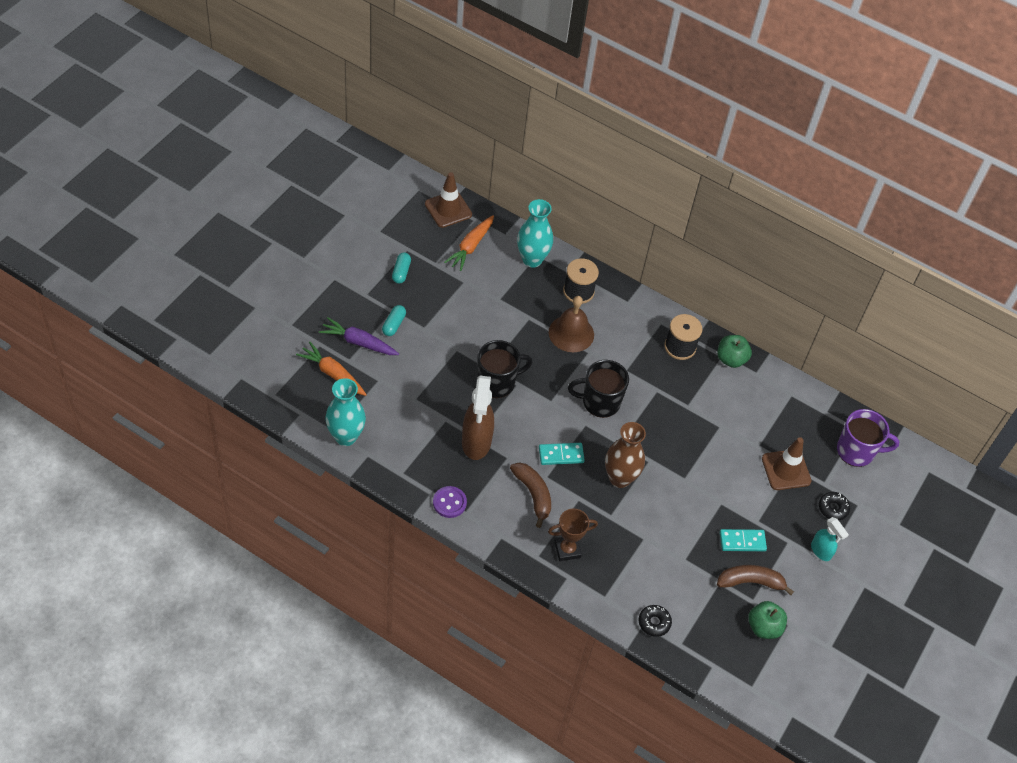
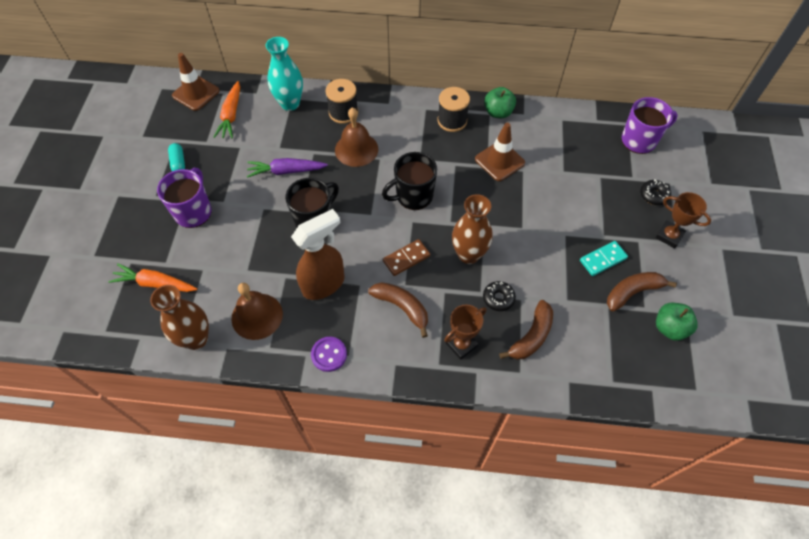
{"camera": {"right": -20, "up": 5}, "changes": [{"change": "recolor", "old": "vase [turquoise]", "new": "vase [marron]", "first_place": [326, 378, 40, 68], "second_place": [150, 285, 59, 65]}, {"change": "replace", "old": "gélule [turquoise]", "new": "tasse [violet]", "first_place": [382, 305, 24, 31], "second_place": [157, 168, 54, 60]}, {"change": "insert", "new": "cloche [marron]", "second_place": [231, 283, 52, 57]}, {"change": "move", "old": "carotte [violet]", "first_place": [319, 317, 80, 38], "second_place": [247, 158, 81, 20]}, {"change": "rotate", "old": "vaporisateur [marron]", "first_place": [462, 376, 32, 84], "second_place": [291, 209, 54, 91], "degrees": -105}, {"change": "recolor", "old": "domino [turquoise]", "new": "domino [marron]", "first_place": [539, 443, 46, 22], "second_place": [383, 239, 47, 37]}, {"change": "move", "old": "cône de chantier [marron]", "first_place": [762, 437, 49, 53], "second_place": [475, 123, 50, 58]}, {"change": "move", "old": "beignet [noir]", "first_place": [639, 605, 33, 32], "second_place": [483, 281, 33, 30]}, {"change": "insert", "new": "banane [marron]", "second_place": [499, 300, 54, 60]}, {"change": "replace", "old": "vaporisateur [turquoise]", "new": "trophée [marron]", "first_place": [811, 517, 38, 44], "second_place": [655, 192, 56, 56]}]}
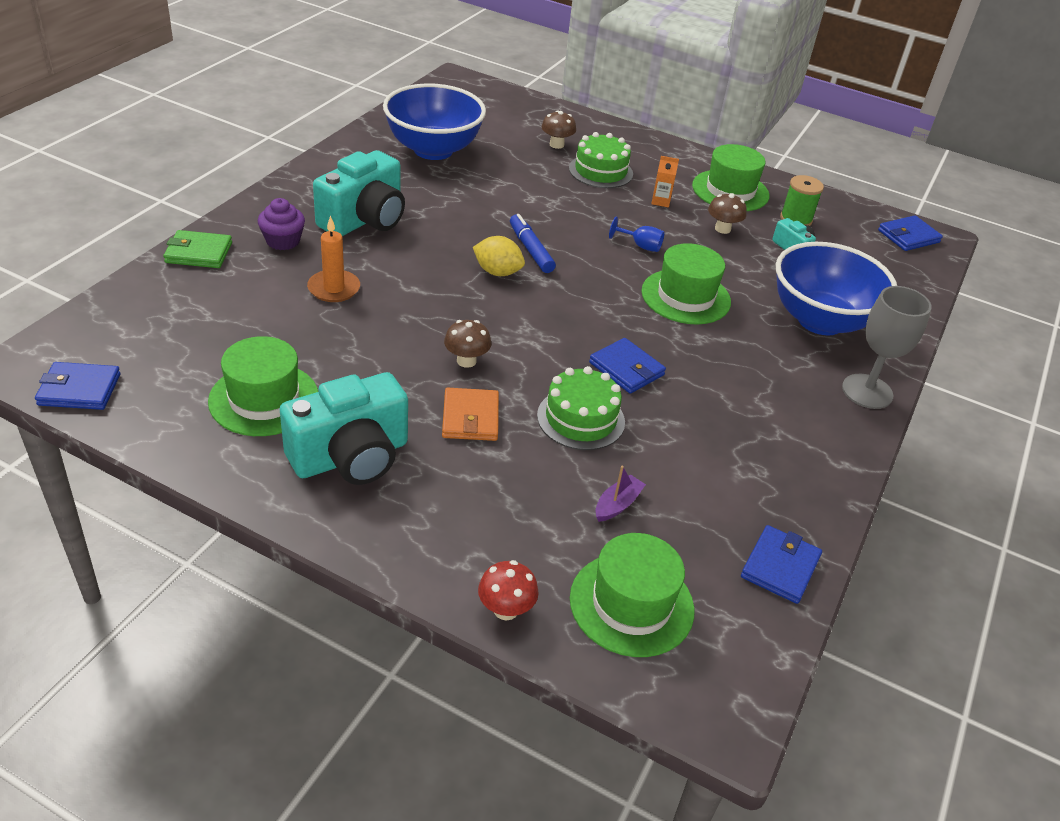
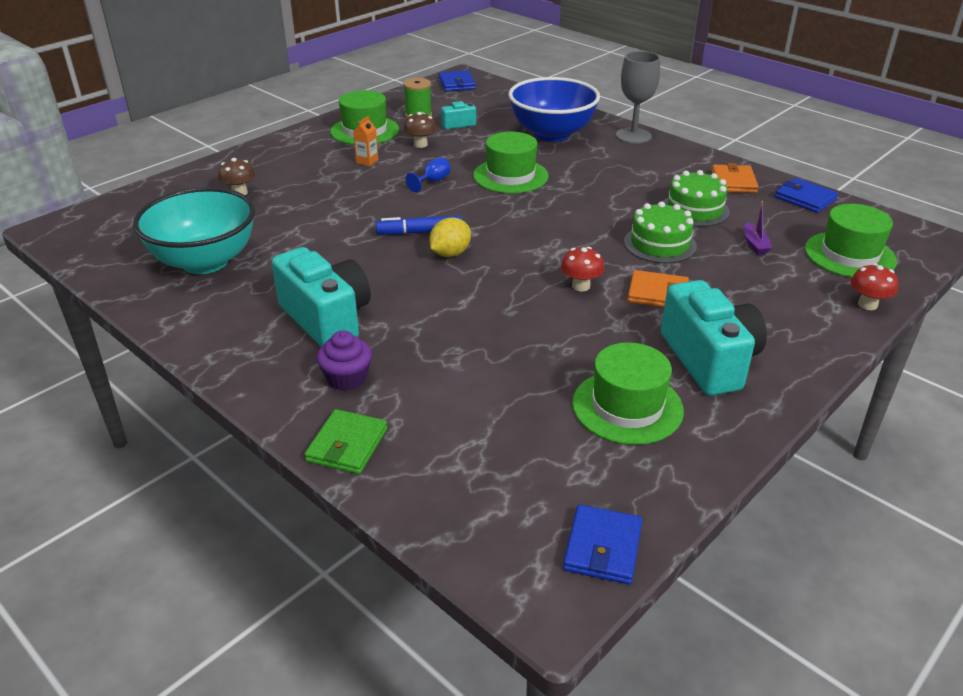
{"camera": {"right": -70, "up": -5}, "changes": [{"change": "recolor", "old": "bol [bleu]", "new": "bol [turquoise]", "first_place": [383, 83, 103, 77], "second_place": [133, 187, 122, 87]}, {"change": "recolor", "old": "champignon [marron]", "new": "champignon [rouge]", "first_place": [444, 320, 47, 48], "second_place": [561, 247, 43, 44]}, {"change": "move", "old": "gâteau [vert]", "first_place": [569, 132, 64, 56], "second_place": [663, 170, 67, 57]}, {"change": "insert", "new": "portefeuille [orange]", "second_place": [712, 163, 47, 30]}, {"change": "rotate", "old": "bateau [violet]", "first_place": [596, 466, 50, 56], "second_place": [744, 201, 28, 54], "degrees": -150}, {"change": "delete", "old": "bougie [orange]", "first_place": [307, 215, 53, 87]}, {"change": "delete", "old": "portefeuille [bleu]", "first_place": [589, 338, 77, 56]}]}
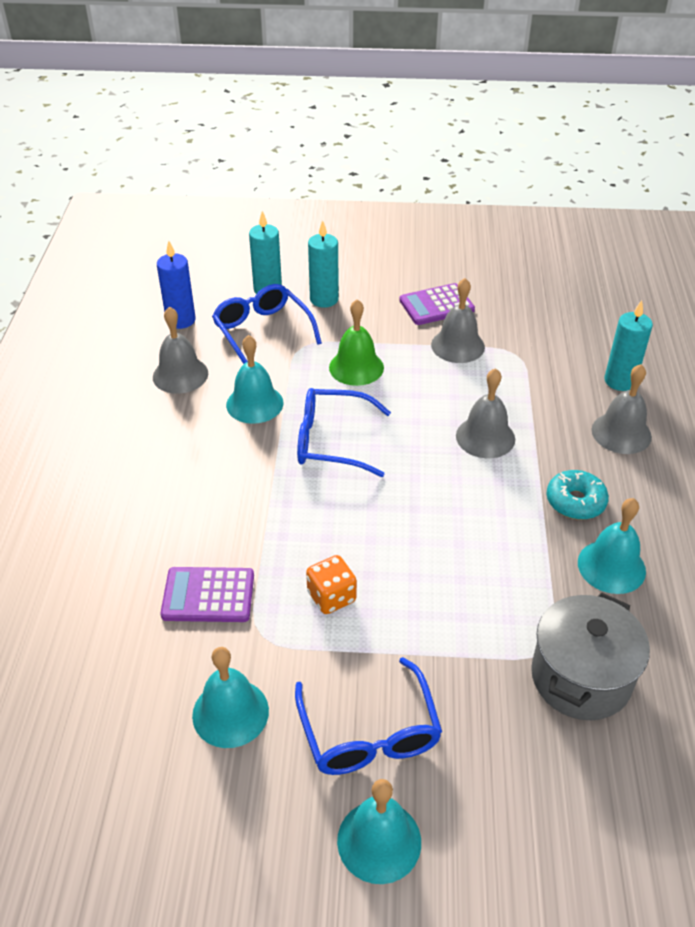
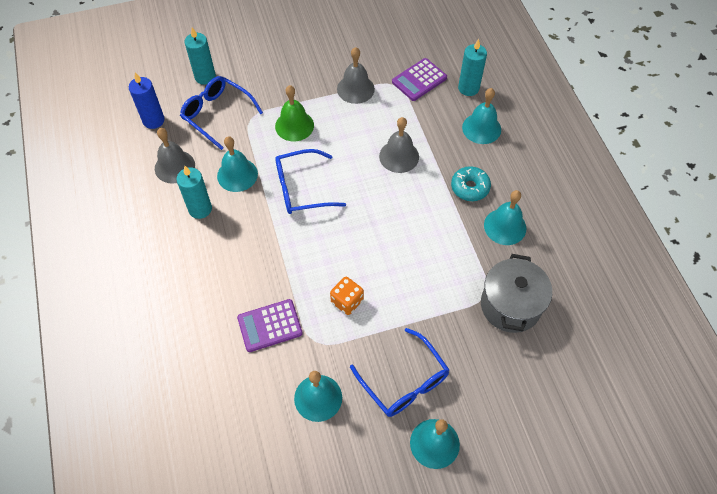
{"camera": {"right": -20, "up": 15}, "changes": [{"change": "move", "old": "bougie [turquoise]", "first_place": [308, 220, 31, 88], "second_place": [176, 166, 36, 53]}, {"change": "move", "old": "calculatrice [violet]", "first_place": [399, 283, 76, 42], "second_place": [392, 58, 55, 43]}, {"change": "recolor", "old": "cloche [gris]", "new": "cloche [turquoise]", "first_place": [592, 364, 60, 90], "second_place": [462, 88, 39, 56]}]}
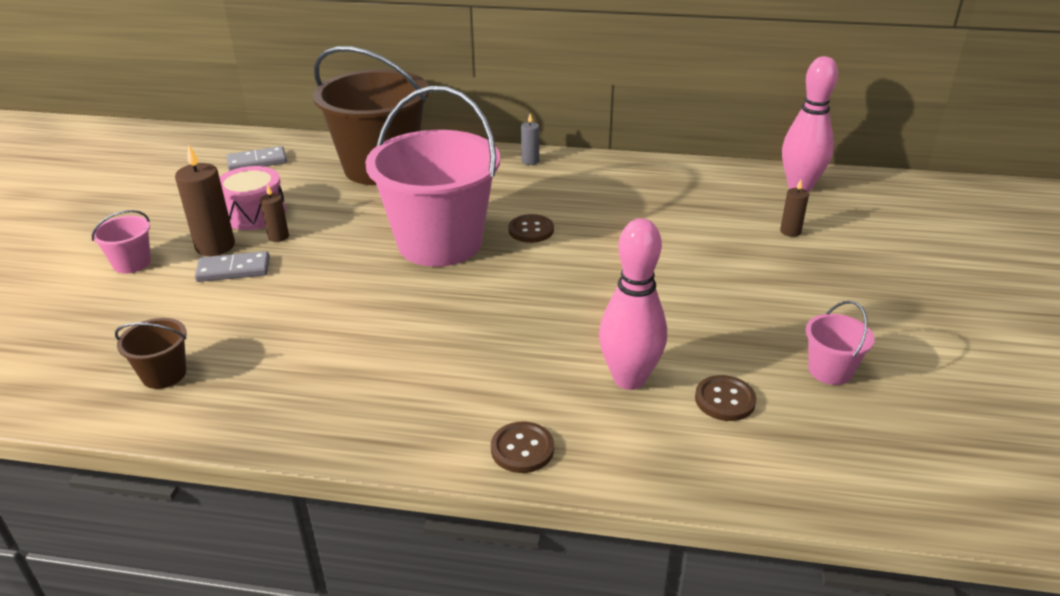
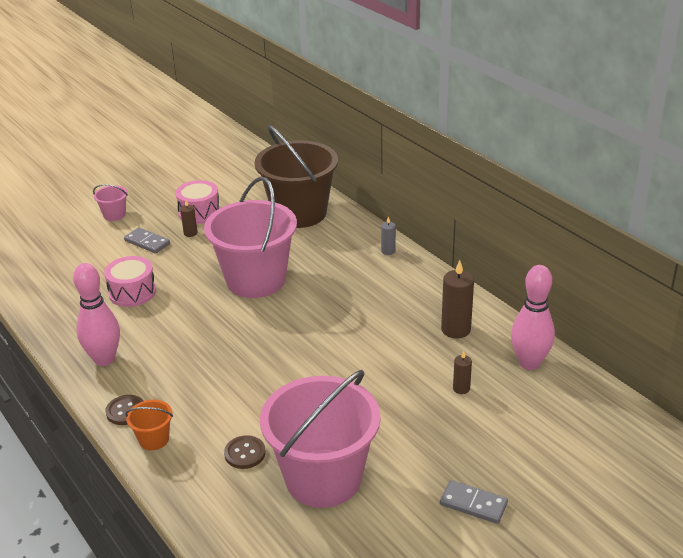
{"camera": {"right": 45, "up": 0}, "changes": [{"change": "move", "old": "quille [rose]", "first_place": [599, 218, 68, 172], "second_place": [73, 263, 47, 103]}, {"change": "insert", "new": "tambour [rose]", "second_place": [104, 256, 52, 51]}, {"change": "insert", "new": "seau [orange]", "second_place": [125, 400, 48, 51]}, {"change": "resize", "old": "seau [rose]", "first_place": [806, 301, 69, 84], "second_place": [260, 370, 121, 138], "factor": 2.43}, {"change": "move", "old": "domino [gris]", "first_place": [227, 146, 60, 25], "second_place": [440, 480, 68, 44]}, {"change": "move", "old": "bougie [marron]", "first_place": [175, 145, 60, 111], "second_place": [441, 260, 33, 78]}, {"change": "delete", "old": "seau [marron]", "first_place": [115, 318, 72, 71]}, {"change": "delete", "old": "bouton [marron]", "first_place": [508, 214, 46, 29]}]}
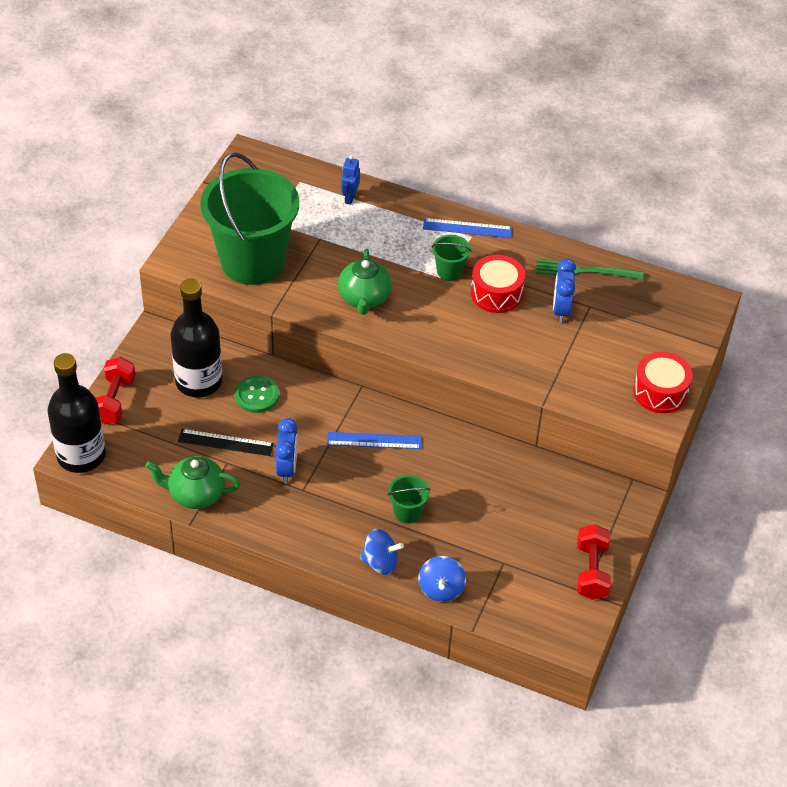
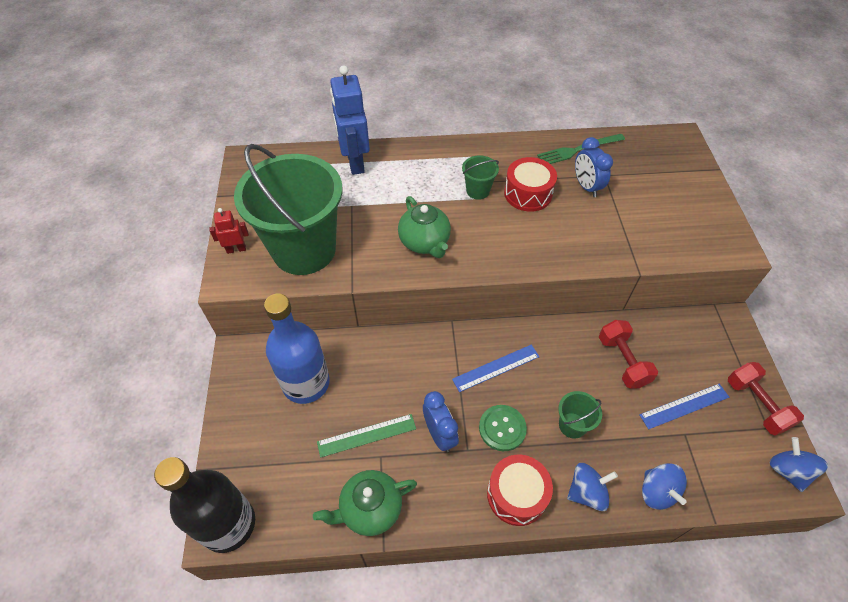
{"camera": {"right": -25, "up": 5}, "changes": [{"change": "insert", "new": "robot [rouge]", "second_place": [210, 208, 39, 46]}, {"change": "recolor", "old": "bouteille [noir]", "new": "bouteille [bleu]", "first_place": [171, 279, 51, 118], "second_place": [264, 293, 66, 111]}, {"change": "recolor", "old": "règle [noir]", "new": "règle [vert]", "first_place": [178, 429, 96, 27], "second_place": [317, 414, 99, 44]}, {"change": "resize", "old": "robot [bleu]", "first_place": [341, 155, 19, 50], "second_place": [330, 65, 40, 110], "factor": 2.05}, {"change": "move", "old": "bouton [vert]", "first_place": [235, 375, 44, 38], "second_place": [479, 405, 48, 46]}, {"change": "move", "old": "tambour [rouge]", "first_place": [633, 352, 60, 61], "second_place": [487, 455, 66, 71]}, {"change": "move", "old": "haltère [rouge]", "first_place": [95, 357, 41, 68], "second_place": [599, 320, 59, 68]}, {"change": "move", "old": "règle [bleu]", "first_place": [423, 218, 89, 20], "second_place": [640, 384, 89, 45]}, {"change": "insert", "new": "toupie [bleu]", "second_place": [770, 437, 58, 55]}]}
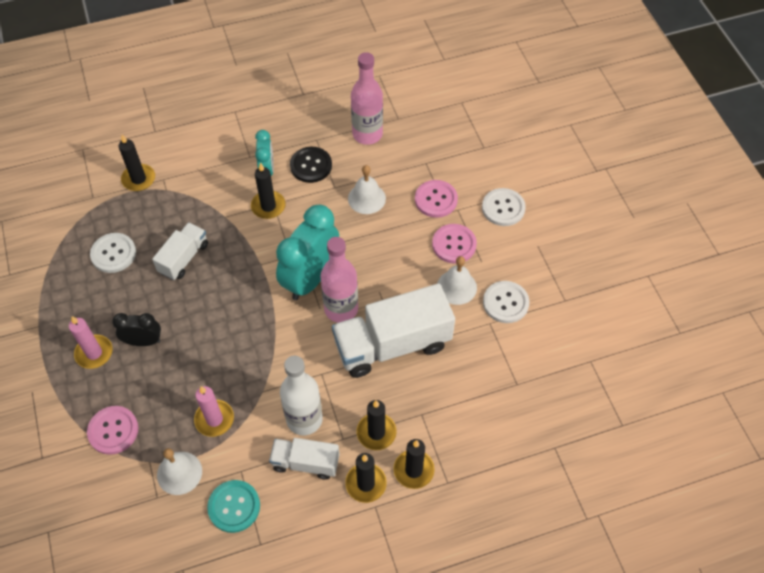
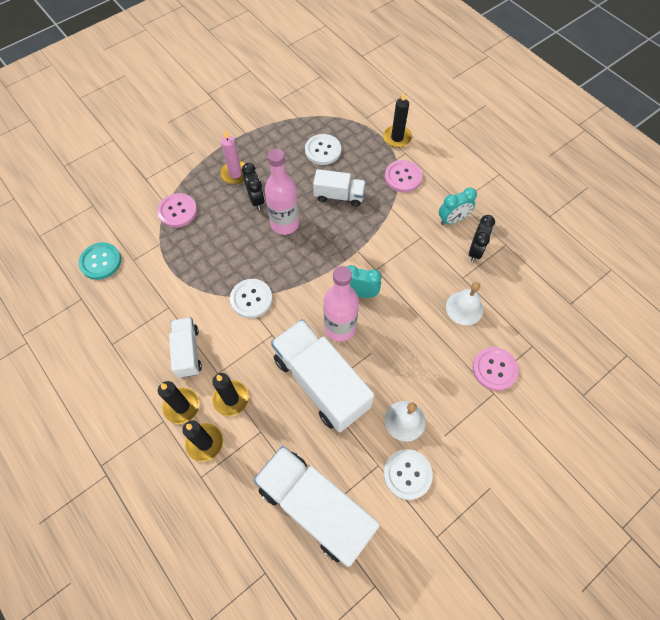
{"camera": {"right": 70, "up": 5}, "changes": [{"change": "move", "old": "bouton [turquoise]", "first_place": [207, 480, 53, 53], "second_place": [78, 242, 43, 38]}, {"change": "move", "old": "bouton [blanc]", "first_place": [482, 188, 44, 38], "second_place": [230, 279, 42, 39]}, {"change": "insert", "new": "camion [blanc]", "second_place": [253, 446, 127, 121]}, {"change": "move", "old": "bouteille [rose]", "first_place": [351, 52, 32, 93], "second_place": [265, 149, 34, 86]}, {"change": "resize", "old": "réveil [turquoise]", "first_place": [276, 205, 63, 95], "second_place": [347, 265, 34, 33], "factor": 0.54}, {"change": "move", "old": "bouton [rose]", "first_place": [432, 224, 45, 40], "second_place": [385, 160, 38, 32]}, {"change": "replace", "old": "bouton [noir]", "new": "réveil [noir]", "first_place": [290, 147, 42, 36], "second_place": [469, 215, 26, 47]}, {"change": "delete", "old": "cloche [blanc]", "first_place": [157, 448, 45, 47]}, {"change": "delete", "old": "bougie [rose]", "first_place": [194, 386, 40, 51]}, {"change": "delete", "old": "bougie [noir]", "first_place": [251, 163, 35, 56]}, {"change": "delete", "old": "bouteille [blanc]", "first_place": [280, 356, 43, 79]}]}
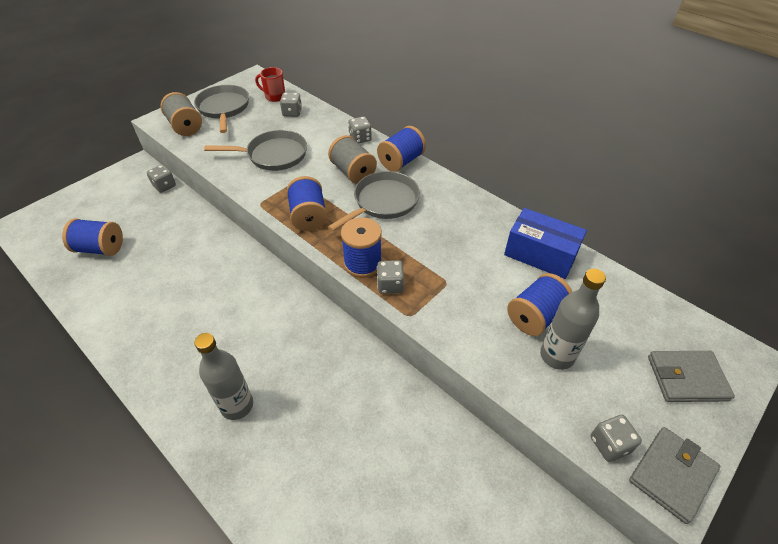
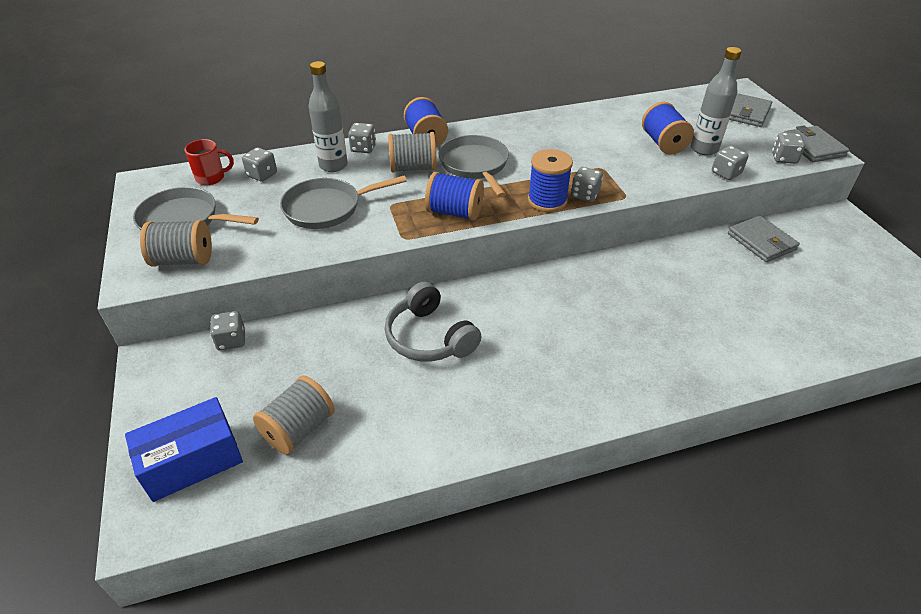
{"camera": {"right": -60, "up": -5}, "changes": [{"change": "move", "old": "boîte [bleu]", "first_place": [504, 208, 83, 71], "second_place": [125, 397, 118, 105]}, {"change": "rotate", "old": "tasse [rouge]", "first_place": [255, 67, 30, 35], "second_place": [184, 139, 50, 46], "degrees": -150}, {"change": "recolor", "old": "bobine [bleu]", "new": "bobine [gris]", "first_place": [62, 219, 61, 37], "second_place": [253, 376, 82, 79]}, {"change": "rotate", "old": "poêle [gris]", "first_place": [204, 130, 103, 41], "second_place": [280, 176, 127, 53], "degrees": -135}, {"change": "move", "old": "bouteille [gris]", "first_place": [194, 333, 59, 87], "second_place": [309, 61, 39, 111]}, {"change": "insert", "new": "casque audio [gris]", "second_place": [385, 282, 97, 80]}, {"change": "insert", "new": "dé [gris]", "second_place": [712, 146, 36, 34]}, {"change": "insert", "new": "portefeuille [gris]", "second_place": [728, 216, 72, 46]}]}
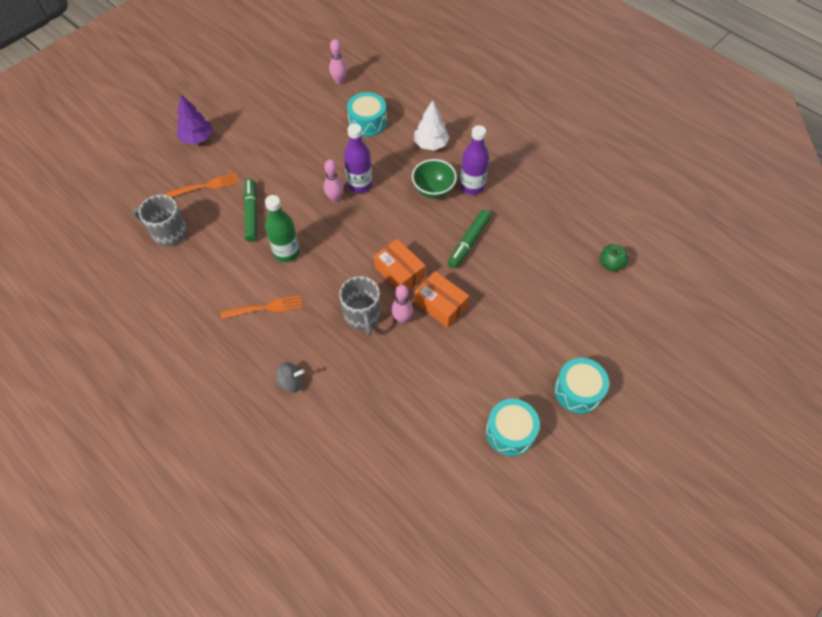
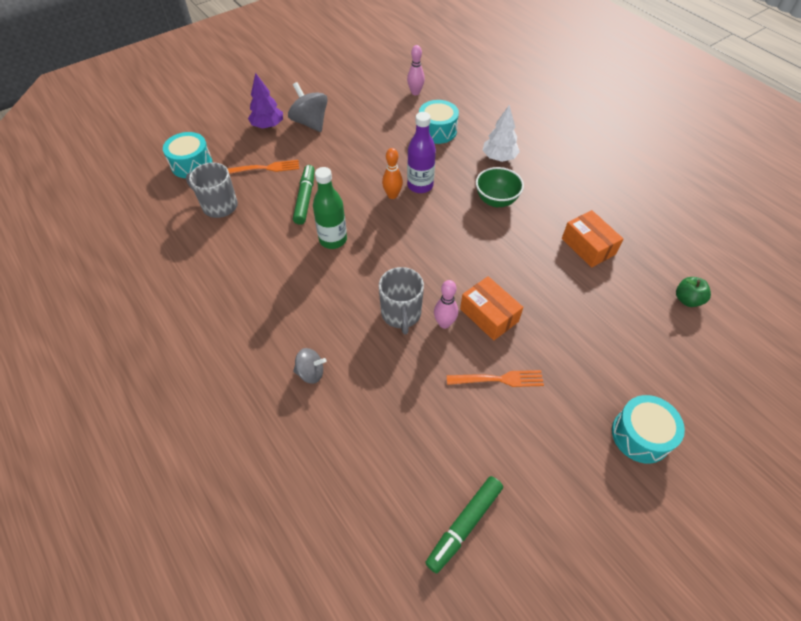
{"camera": {"right": 10, "up": -5}, "changes": [{"change": "move", "old": "tambour [turquoise]", "first_place": [486, 399, 54, 57], "second_place": [163, 132, 49, 46]}, {"change": "insert", "new": "toupie [gris]", "second_place": [288, 82, 40, 50]}, {"change": "recolor", "old": "quille [rose]", "new": "quille [orange]", "first_place": [324, 160, 19, 42], "second_place": [382, 148, 21, 51]}, {"change": "move", "old": "feutre [vert]", "first_place": [448, 209, 43, 60], "second_place": [425, 476, 78, 98]}, {"change": "move", "old": "fourchette [orange]", "first_place": [221, 295, 81, 24], "second_place": [446, 370, 98, 17]}, {"change": "move", "old": "boîte [orange]", "first_place": [374, 239, 52, 51], "second_place": [562, 210, 61, 58]}, {"change": "delete", "old": "bouteille [violet]", "first_place": [460, 125, 29, 70]}]}
